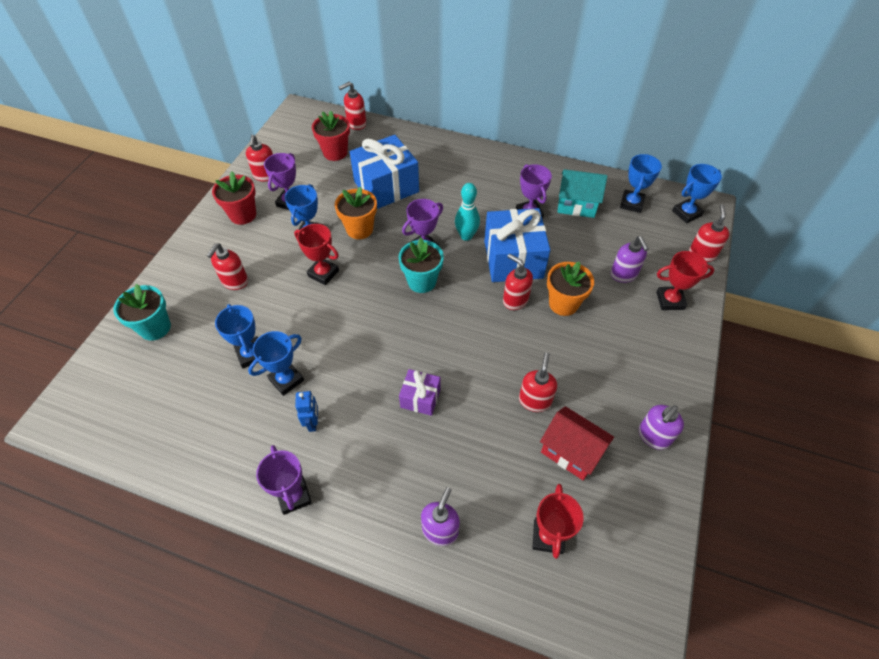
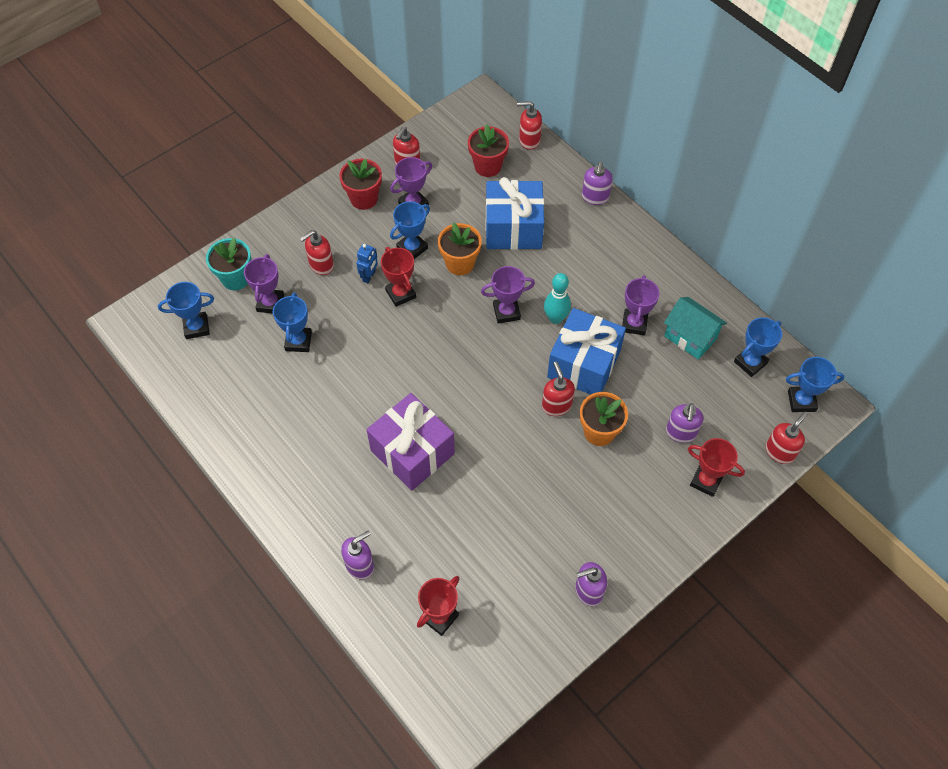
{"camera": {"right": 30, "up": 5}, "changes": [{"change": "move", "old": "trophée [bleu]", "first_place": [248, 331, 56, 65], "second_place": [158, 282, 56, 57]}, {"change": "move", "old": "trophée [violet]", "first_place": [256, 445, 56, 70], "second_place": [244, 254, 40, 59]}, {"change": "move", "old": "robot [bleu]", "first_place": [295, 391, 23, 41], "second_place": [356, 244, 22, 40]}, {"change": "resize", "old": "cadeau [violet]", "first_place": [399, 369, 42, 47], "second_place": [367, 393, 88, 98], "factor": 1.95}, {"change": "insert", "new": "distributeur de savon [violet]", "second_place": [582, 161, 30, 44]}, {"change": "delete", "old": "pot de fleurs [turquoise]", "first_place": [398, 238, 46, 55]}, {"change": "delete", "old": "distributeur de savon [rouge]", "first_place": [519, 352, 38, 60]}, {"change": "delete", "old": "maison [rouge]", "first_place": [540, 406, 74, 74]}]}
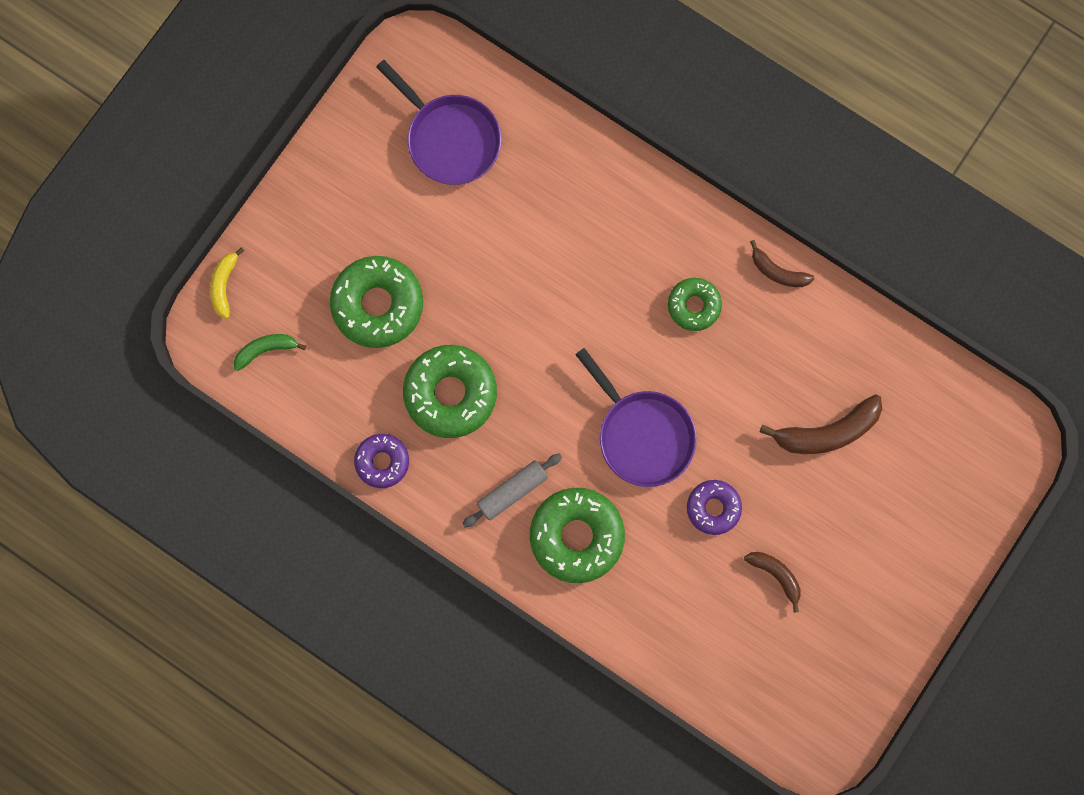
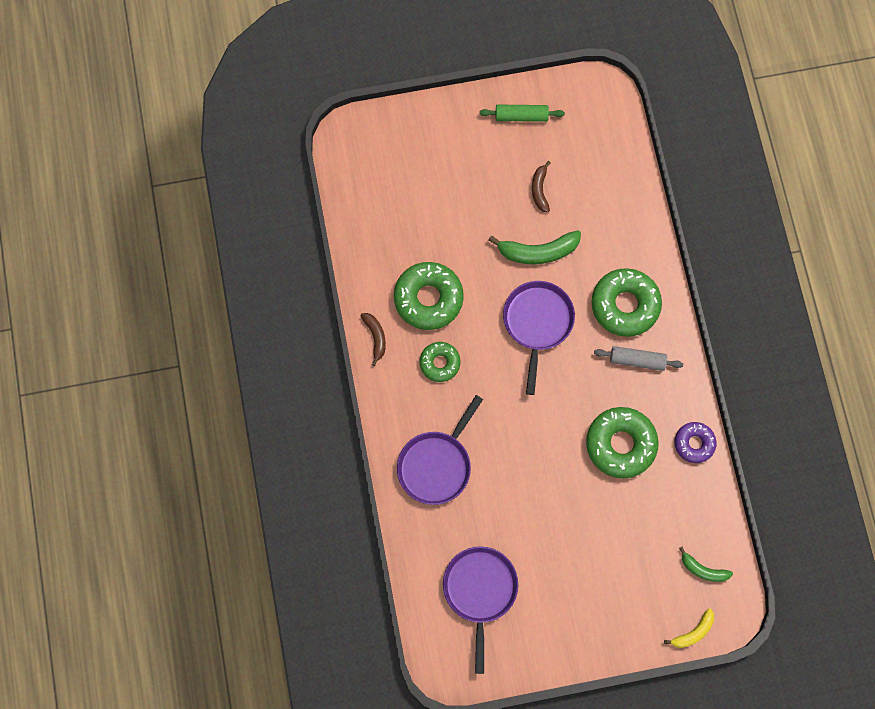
{"camera": {"right": -135, "up": -5}, "changes": [{"change": "move", "old": "beignet [vert]", "first_place": [330, 256, 93, 92], "second_place": [394, 262, 70, 68]}, {"change": "insert", "new": "poêle [violet]", "second_place": [397, 395, 86, 110]}, {"change": "insert", "new": "rouleau à pâtisserie [vert]", "second_place": [479, 105, 86, 17]}, {"change": "replace", "old": "beignet [violet]", "new": "banane [vert]", "first_place": [687, 480, 55, 55], "second_place": [489, 230, 92, 34]}, {"change": "delete", "old": "banane [marron]", "first_place": [760, 394, 122, 60]}]}
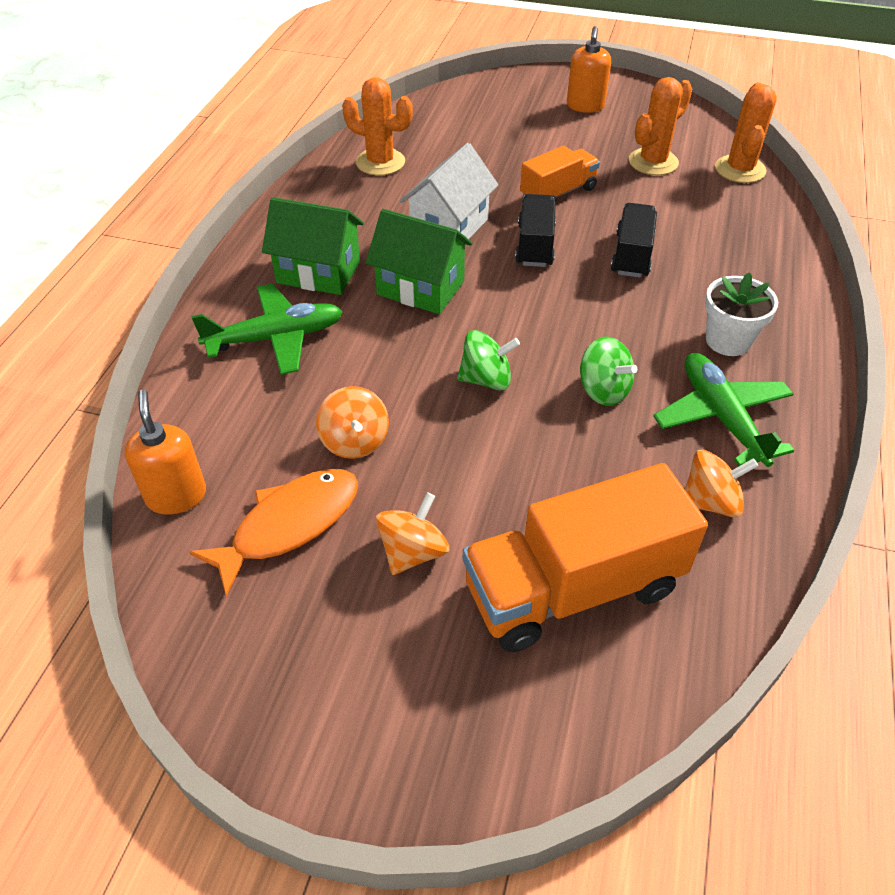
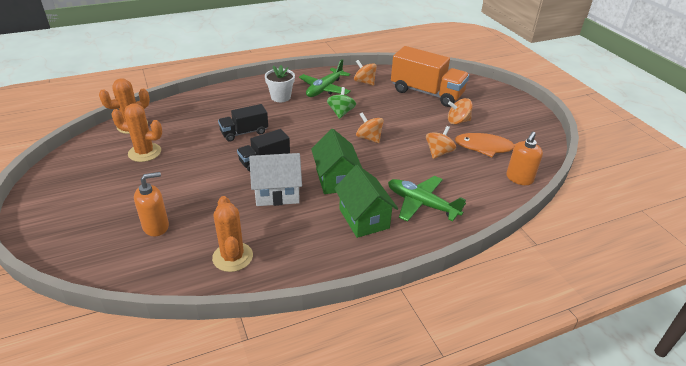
{"camera": {"right": -130, "up": -10}, "changes": [{"change": "move", "old": "distributeur de savon [orange]", "first_place": [567, 26, 44, 87], "second_place": [134, 172, 35, 64]}, {"change": "recolor", "old": "toupie [vert]", "new": "toupie [orange]", "first_place": [457, 330, 63, 60], "second_place": [356, 112, 28, 31]}, {"change": "delete", "old": "camion [orange]", "first_place": [520, 146, 80, 56]}]}
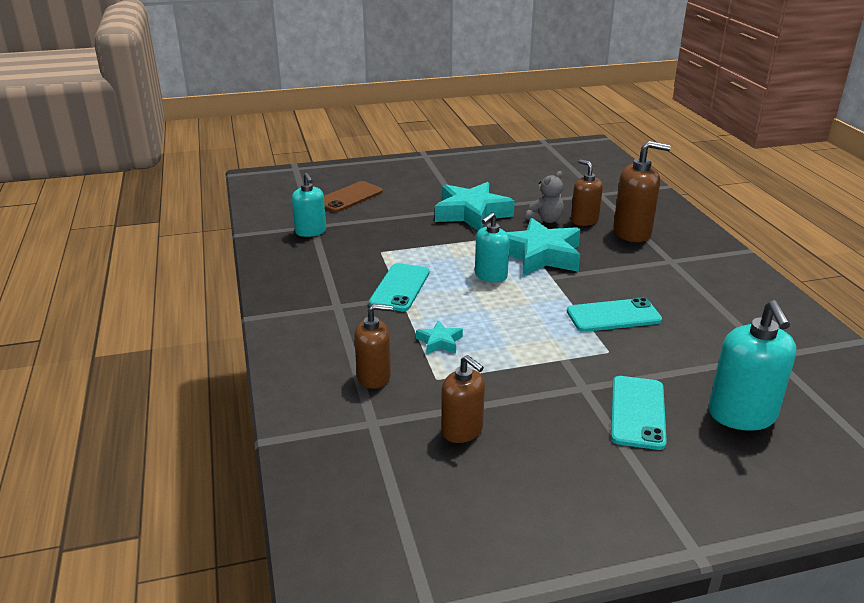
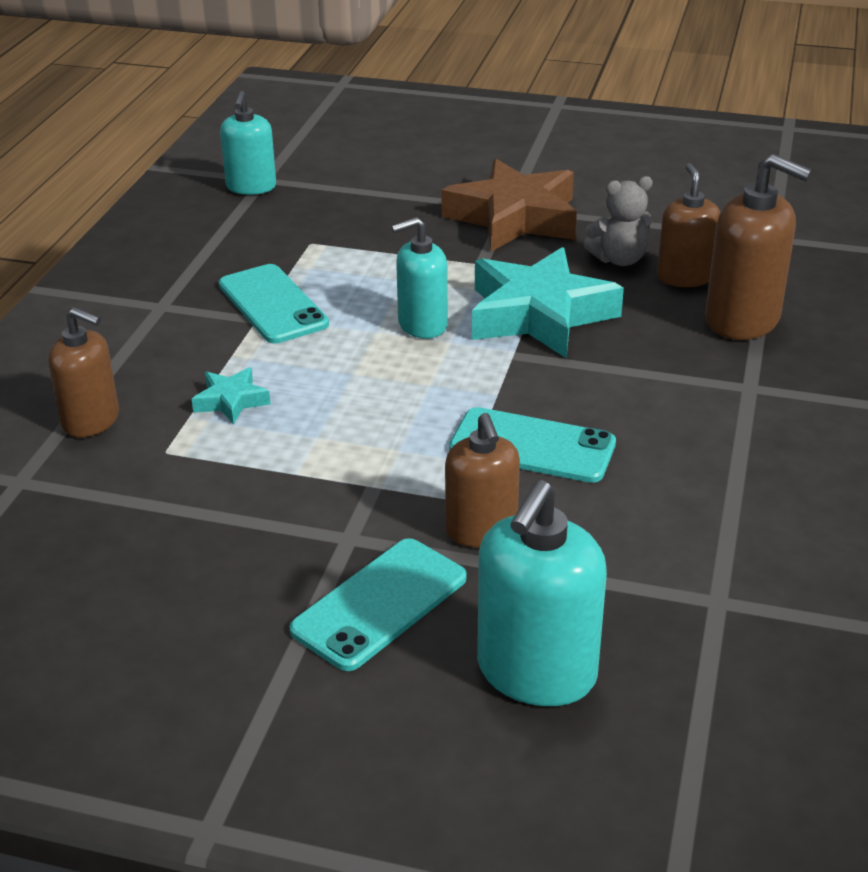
{"camera": {"right": 30, "up": 5}, "changes": [{"change": "rotate", "old": "téléphone [turquoise]", "first_place": [369, 263, 61, 48], "second_place": [219, 264, 110, 79], "degrees": -75}, {"change": "recolor", "old": "étoile [turquoise]", "new": "étoile [marron]", "first_place": [435, 182, 80, 49], "second_place": [442, 159, 135, 93]}, {"change": "move", "old": "distributeur de savon [marron]", "first_place": [441, 355, 44, 88], "second_place": [445, 413, 75, 134]}, {"change": "delete", "old": "téléphone [marron]", "first_place": [324, 181, 59, 31]}]}
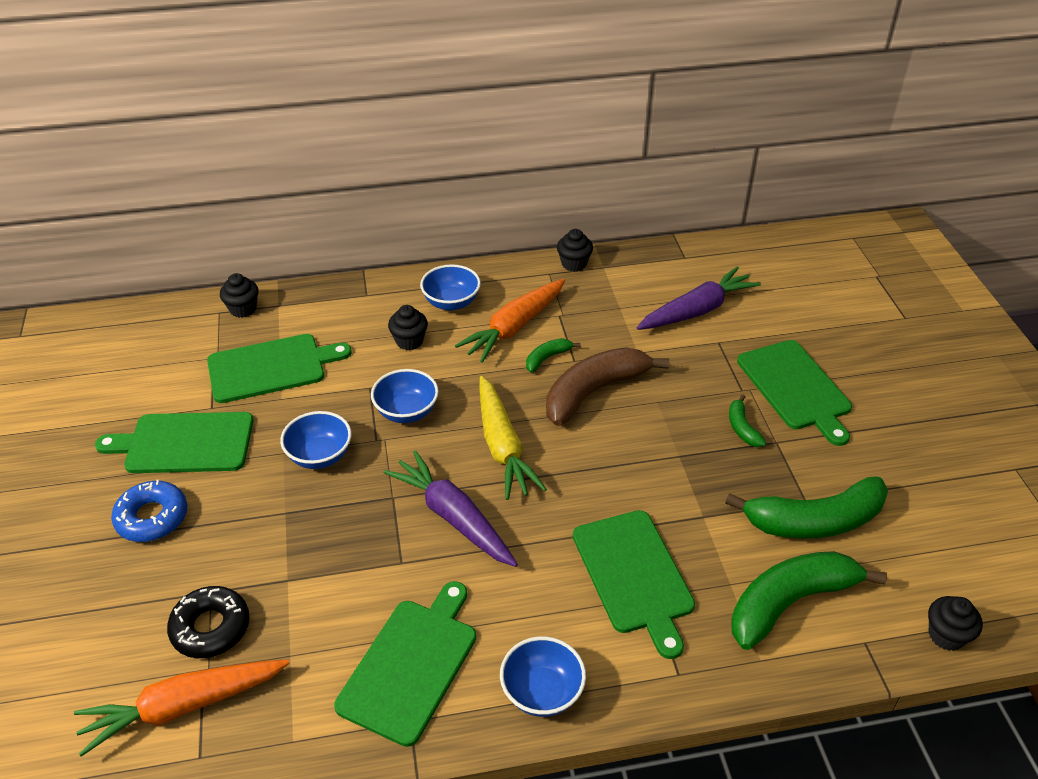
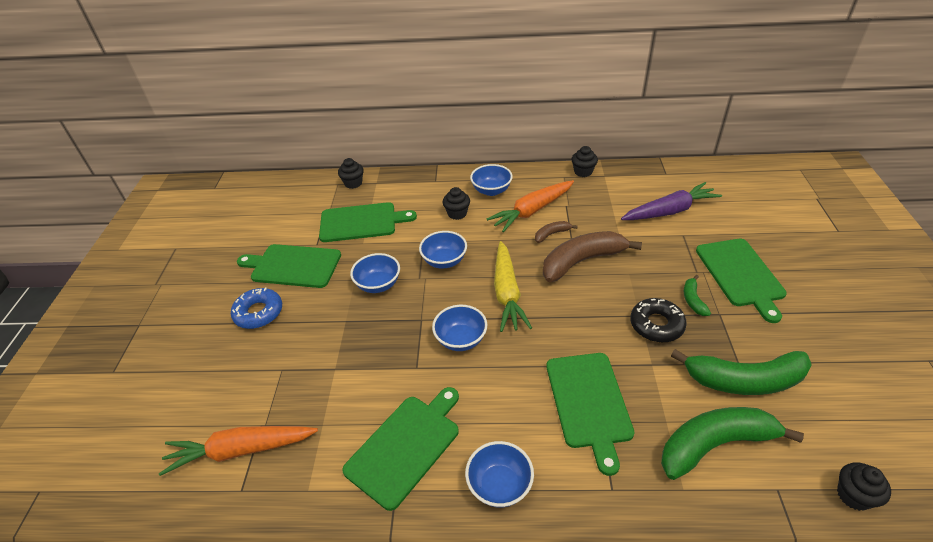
{"camera": {"right": 15, "up": 0}, "changes": [{"change": "replace", "old": "carotte [violet]", "new": "bol [bleu]", "first_place": [384, 450, 134, 117], "second_place": [432, 305, 55, 46]}, {"change": "recolor", "old": "banane [vert]", "new": "banane [marron]", "first_place": [526, 338, 55, 35], "second_place": [535, 221, 43, 22]}, {"change": "move", "old": "beignet [noir]", "first_place": [167, 586, 83, 72], "second_place": [630, 298, 57, 44]}]}
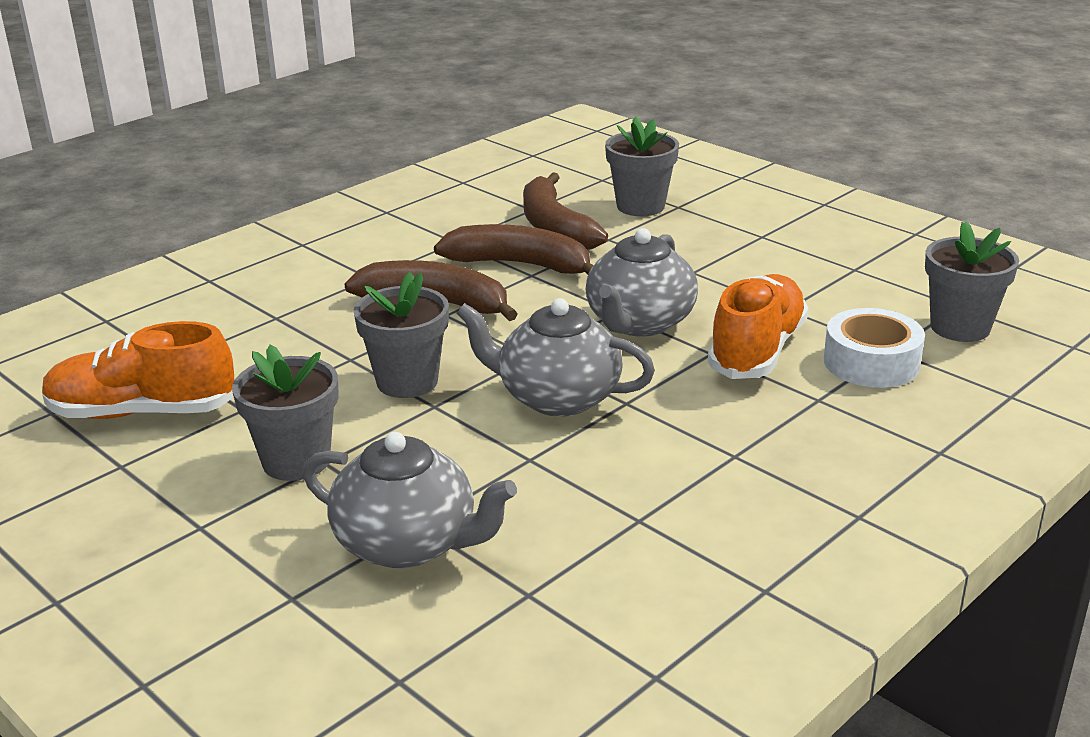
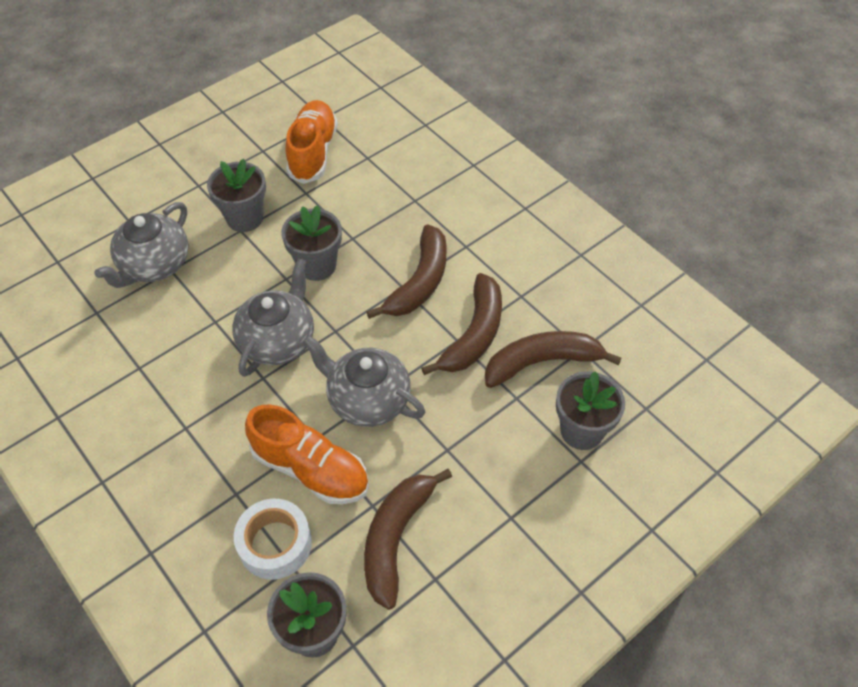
{"camera": {"right": 95, "up": 25}, "changes": [{"change": "insert", "new": "banane [marron]", "second_place": [364, 469, 88, 141]}]}
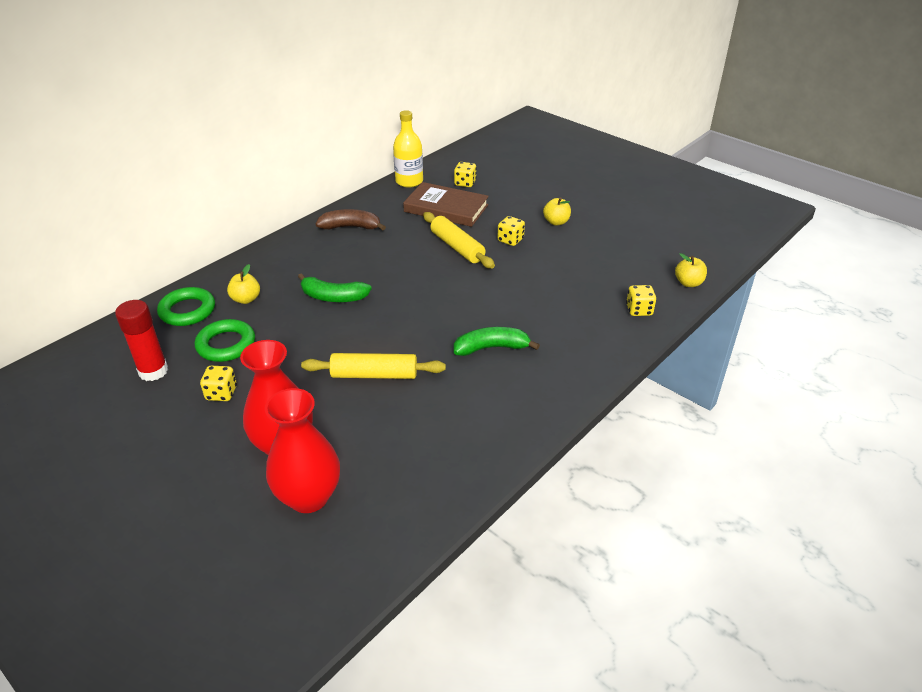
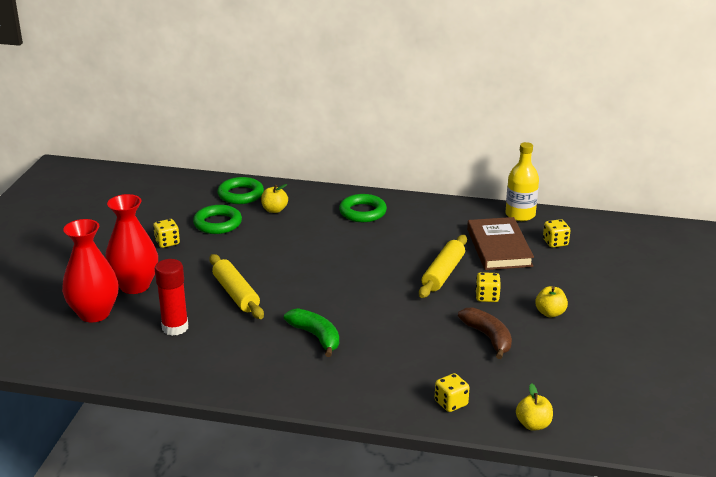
{"camera": {"right": 60, "up": -10}, "changes": [{"change": "move", "old": "bâton de colle [rouge]", "first_place": [115, 300, 53, 81], "second_place": [155, 259, 33, 77]}, {"change": "insert", "new": "anneau [vert]", "second_place": [339, 194, 48, 28]}, {"change": "move", "old": "banane [marron]", "first_place": [316, 209, 70, 22], "second_place": [458, 307, 54, 52]}, {"change": "delete", "old": "banane [vert]", "first_place": [298, 273, 74, 29]}]}
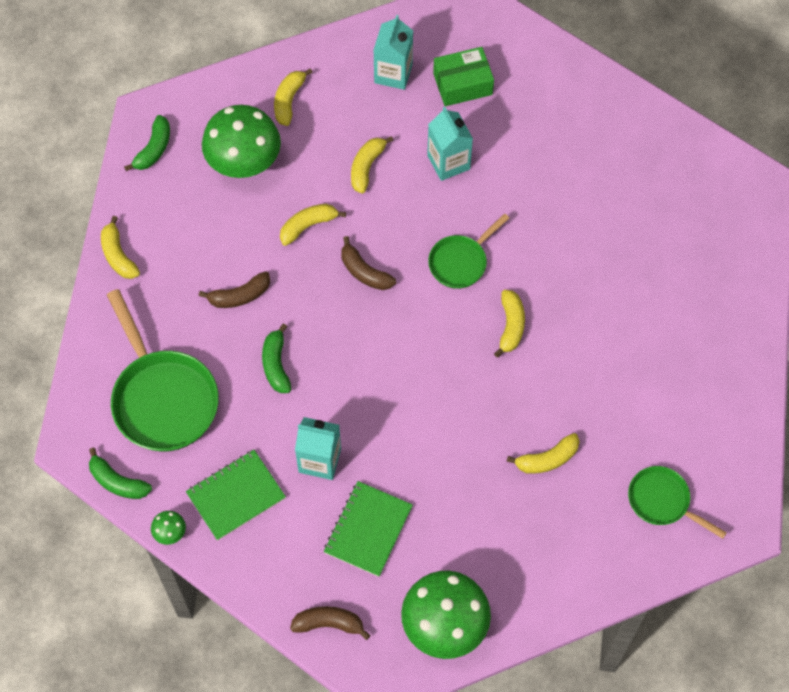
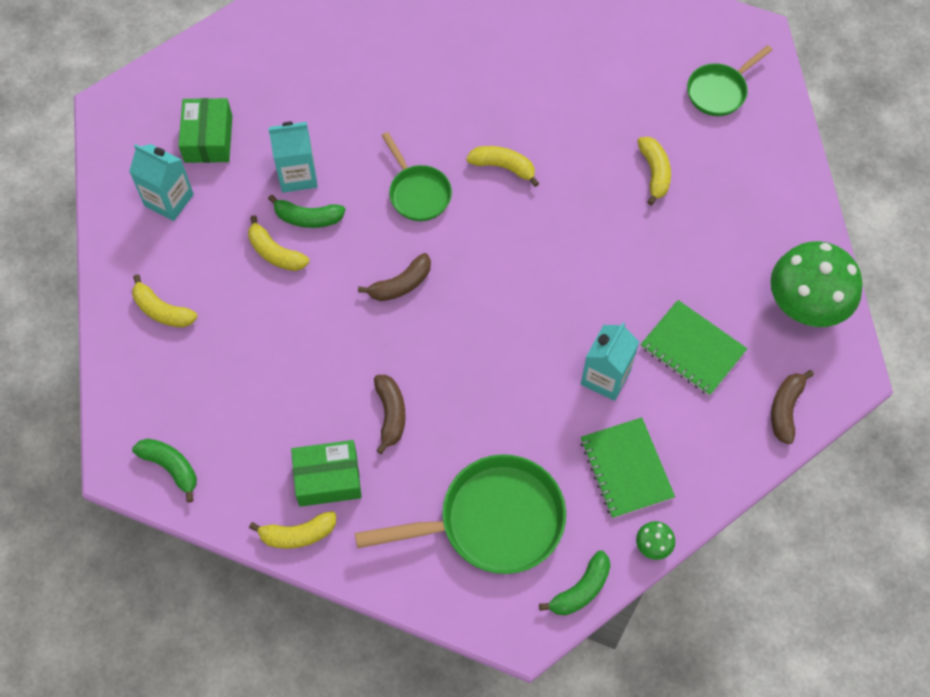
{"camera": {"right": -75, "up": 0}, "changes": [{"change": "move", "old": "banane [vert]", "first_place": [262, 323, 29, 70], "second_place": [268, 195, 77, 33]}, {"change": "insert", "new": "boîte [vert]", "second_place": [291, 440, 71, 67]}, {"change": "delete", "old": "champignon [vert]", "first_place": [202, 105, 79, 73]}, {"change": "delete", "old": "banane [jaune]", "first_place": [280, 204, 66, 42]}]}
